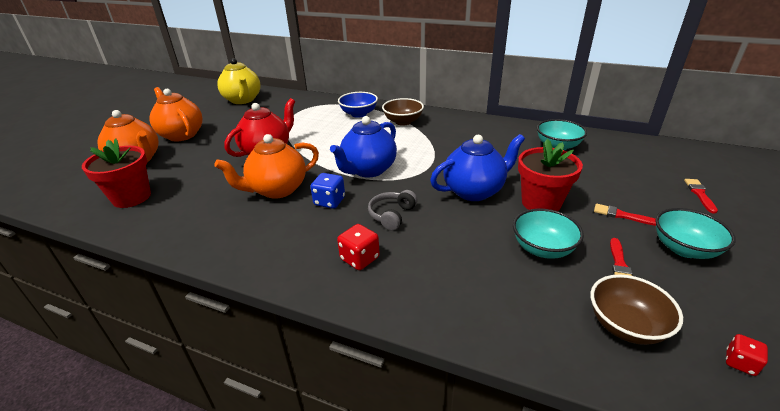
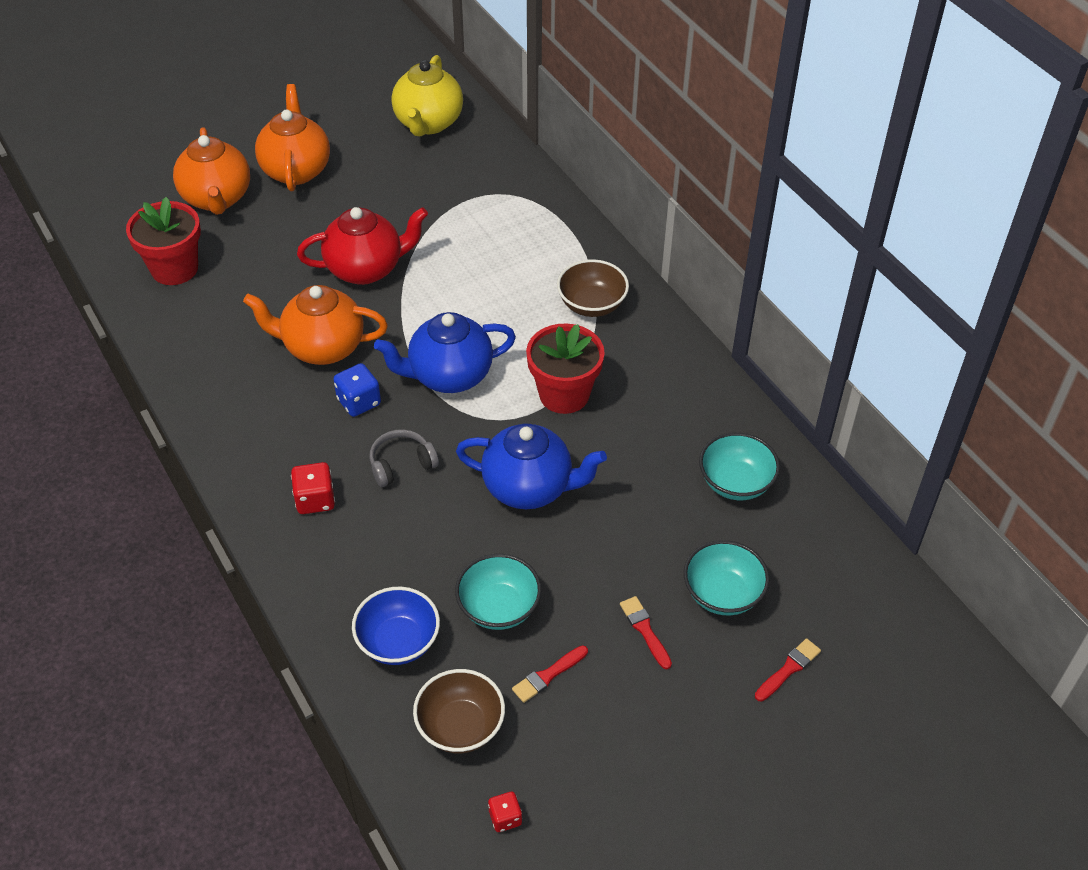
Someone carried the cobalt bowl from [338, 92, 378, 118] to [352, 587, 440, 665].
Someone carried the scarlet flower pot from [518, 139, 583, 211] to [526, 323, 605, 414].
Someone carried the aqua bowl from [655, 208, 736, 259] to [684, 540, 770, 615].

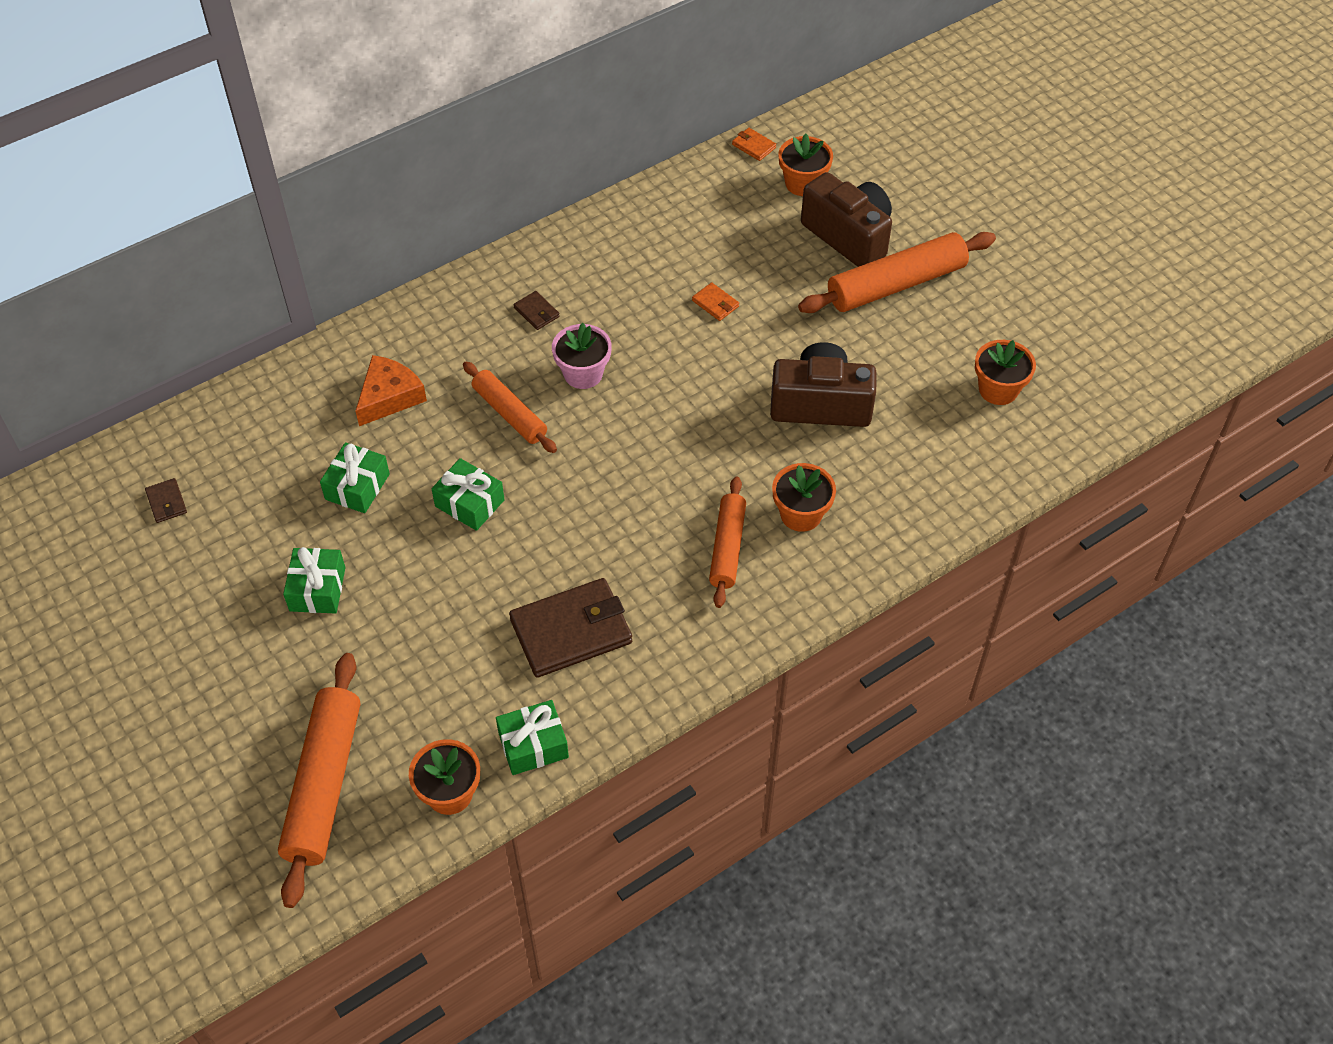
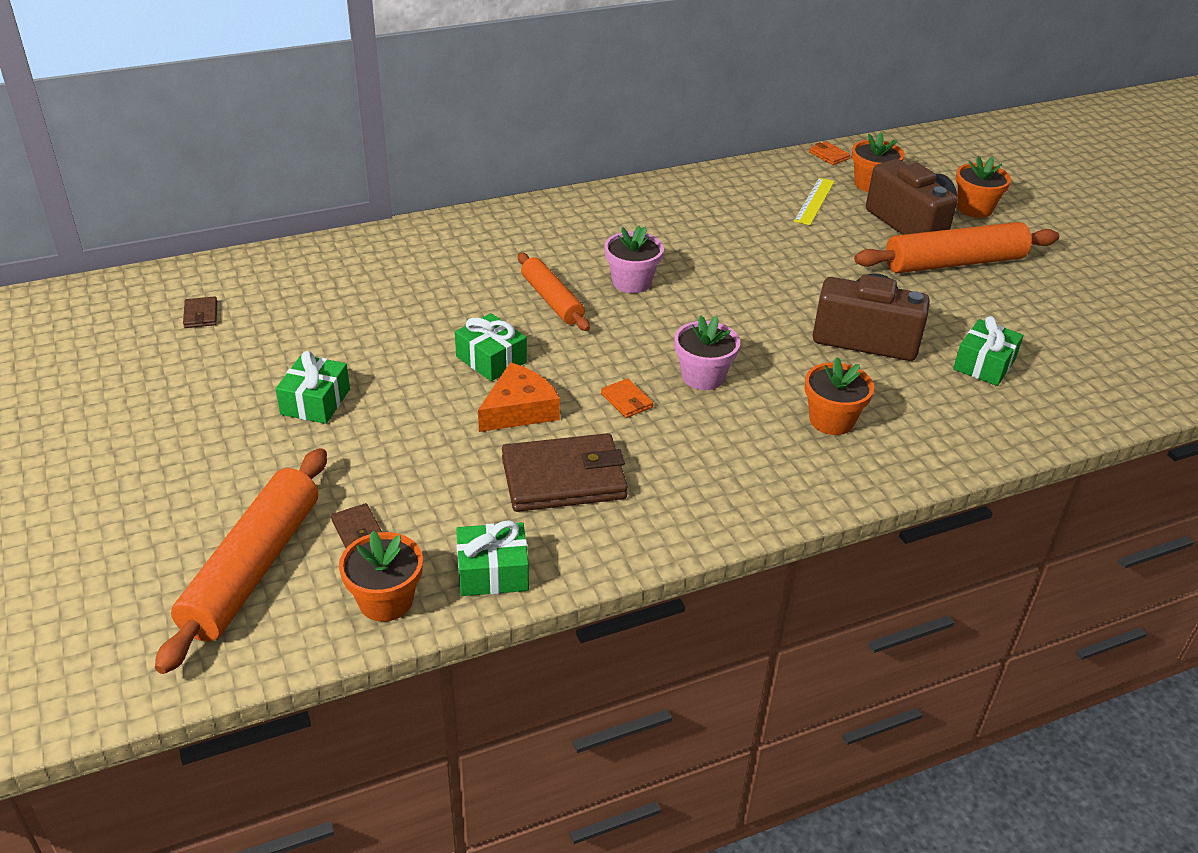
Someone carried the orange card wallet from [692, 282, 739, 321] to [601, 378, 653, 418].
Someone carried the dark brown card wallet from [514, 291, 560, 330] to [331, 503, 382, 548].
Someone carried the orange flower pot from [975, 340, 1036, 405] to [956, 156, 1011, 218].
Someone carried the orange piece of cheese from [356, 355, 427, 426] to [478, 362, 560, 432].
Someone carried the emerald present from [320, 442, 390, 513] to [953, 316, 1023, 386].
Someone took away the orange pastry roller at [709, 477, 746, 608].
Someone put down the bright yellow straightedge at [794, 178, 835, 225].
Someone put down the rose-pink flower pot at [674, 315, 740, 390].

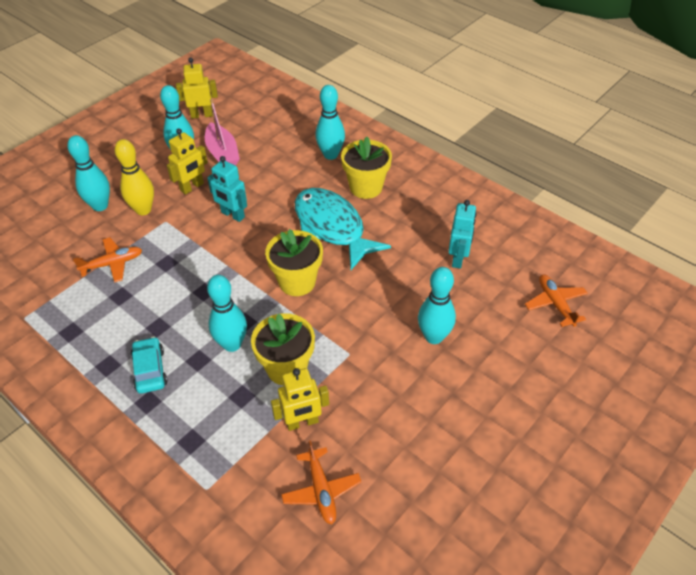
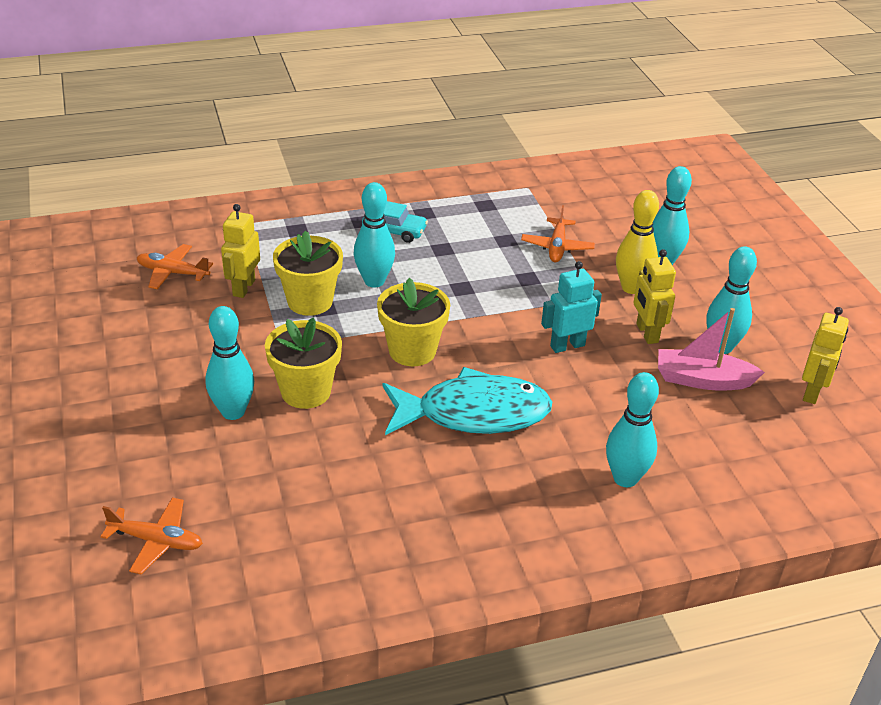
Someone carried the bright yellow flower pot from [341, 137, 392, 199] to [265, 317, 342, 409].
Someone took away the aqua robot figure at [448, 200, 477, 269].

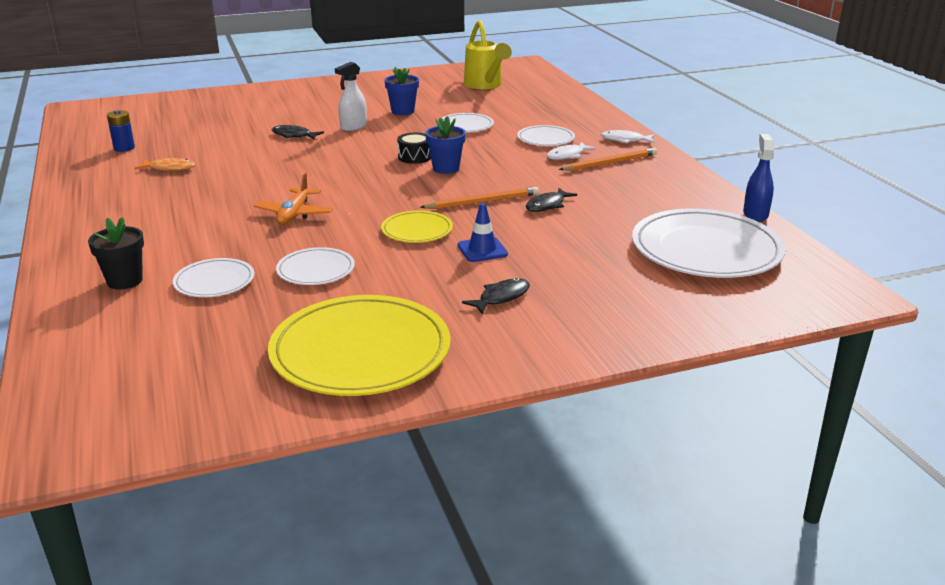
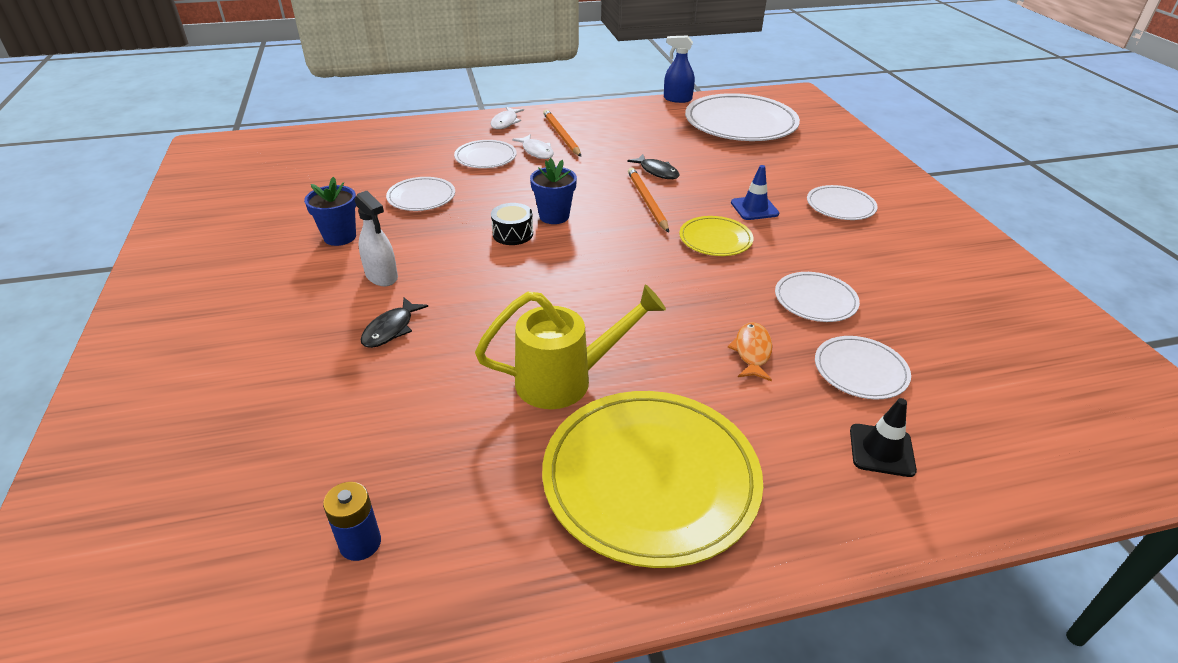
Someone carried the bright yellow watering can from [464, 20, 512, 89] to [475, 285, 666, 409].
Someone carried the orange toy fish from [135, 158, 195, 171] to [728, 322, 772, 381].
Someone took away the orange toy plane at [253, 173, 333, 225].
Someone swapped the jet-black flower pot at [88, 217, 144, 290] for the jet-black traffic cone at [850, 398, 917, 477].
Someone swapped the jet-black toy fish at [462, 278, 530, 314] for the snow-white dinner plate at [807, 185, 878, 220].
Someone carried the bright yellow dinner plate from [268, 295, 450, 396] to [542, 391, 763, 568].

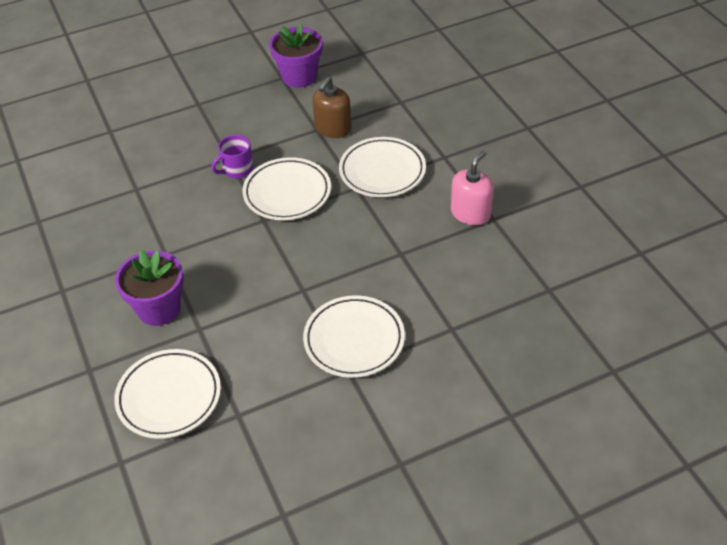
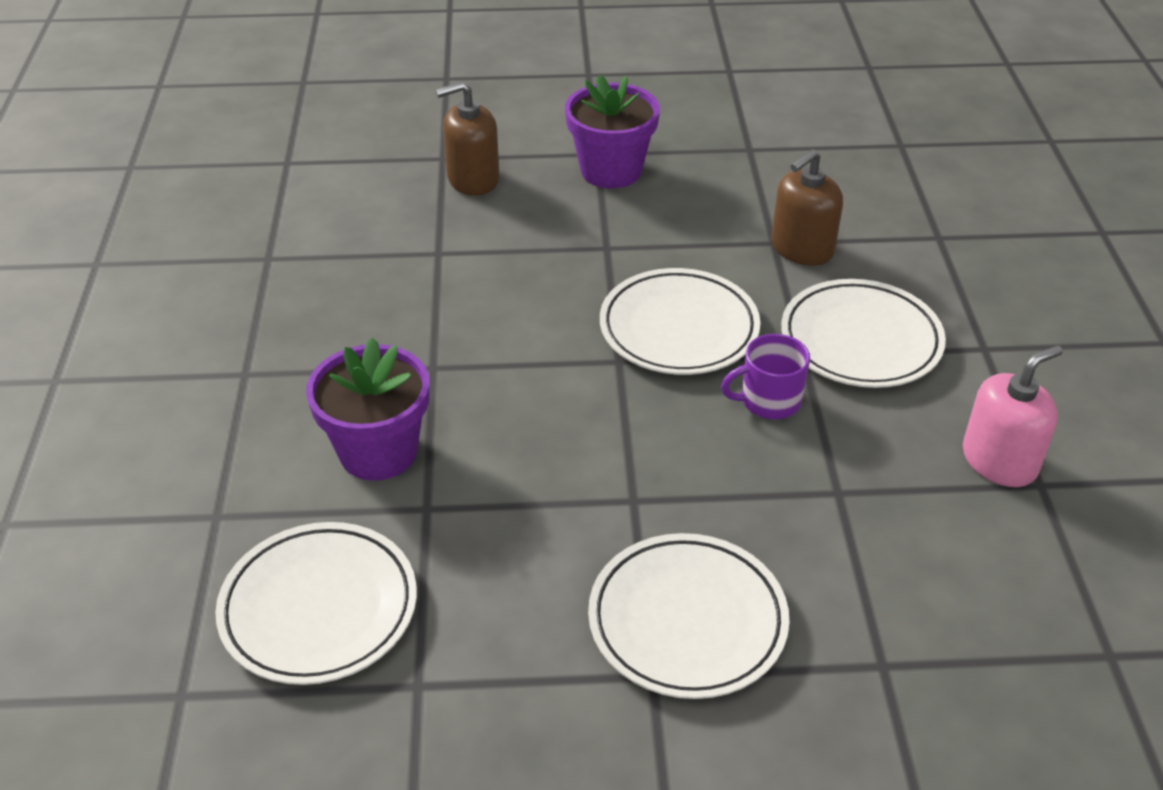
Someone carried the violet flower pot from [269, 24, 323, 88] to [565, 75, 660, 188].
Someone carried the violet tea mug from [211, 135, 253, 178] to [721, 334, 810, 419].
Someone put down the dark brown pump bottle at [436, 81, 500, 195].

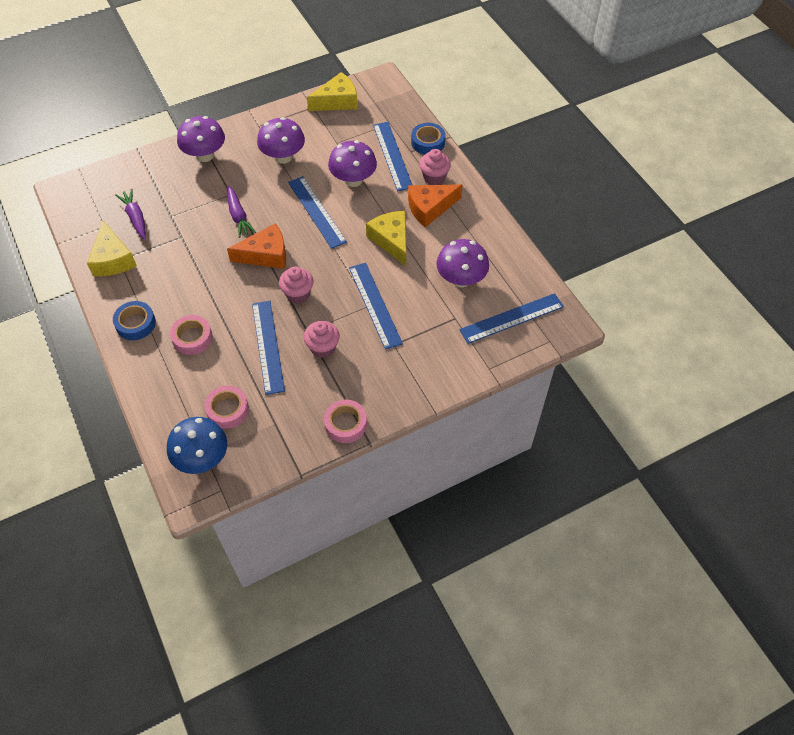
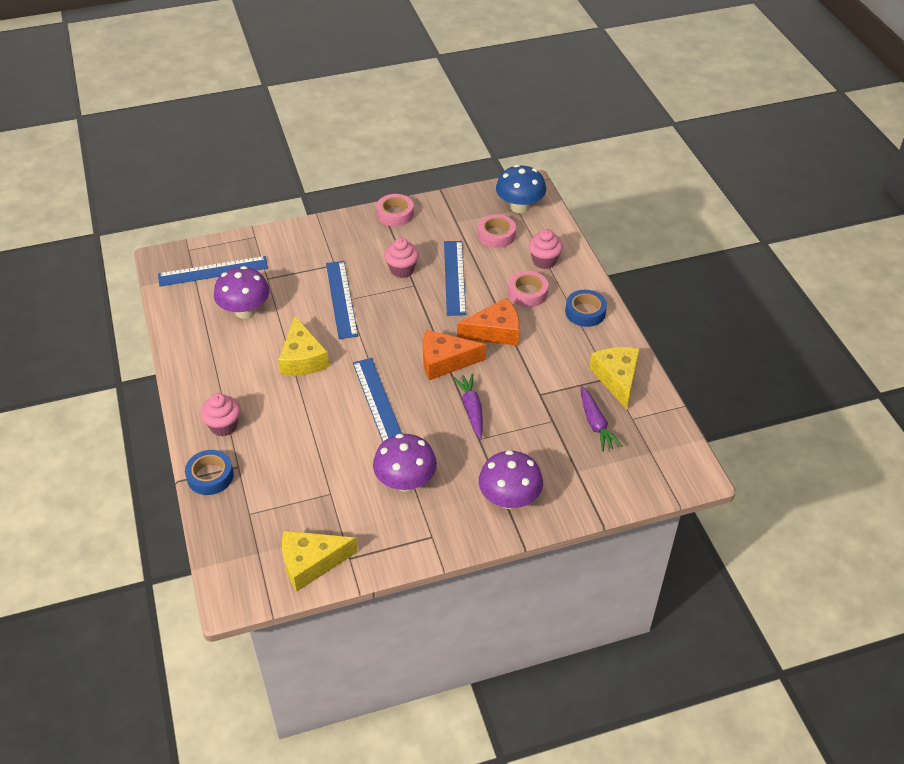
Someone took away the cobalt straightedge at [373, 122, 412, 191].
Someone took away the violet mushroom at [328, 140, 377, 187].
Someone carried the orange piece of cheese from [408, 184, 462, 227] to [457, 298, 520, 346].
Someone carried the rose-pink muffin from [279, 266, 313, 303] to [529, 229, 563, 269].

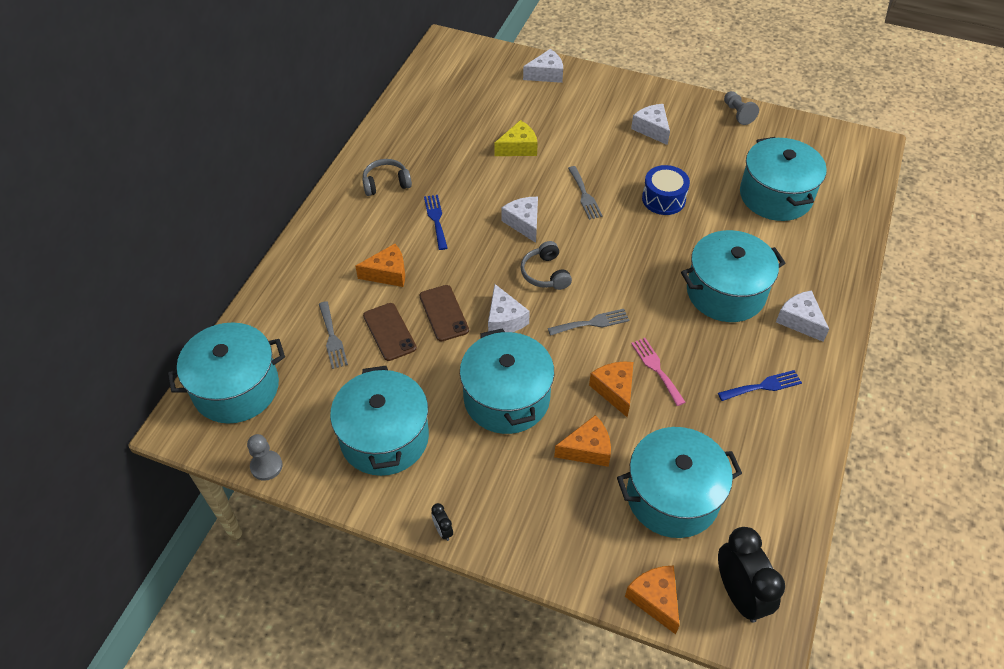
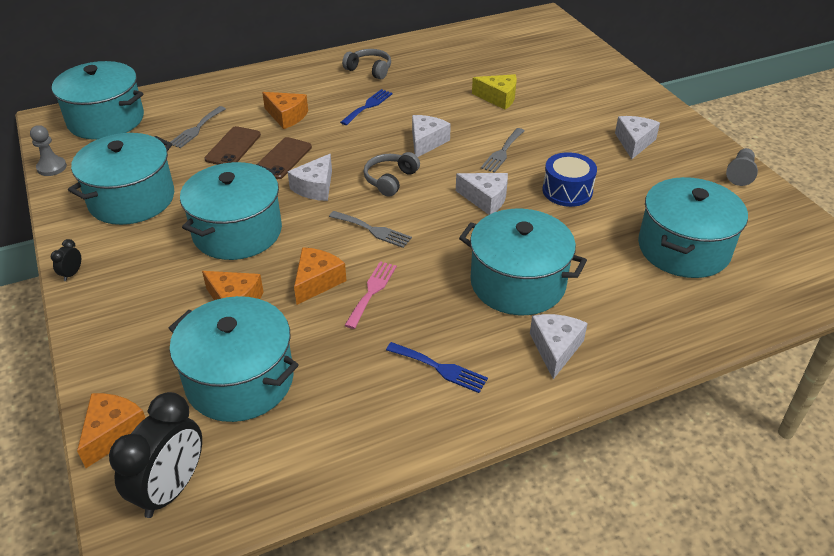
Someone carried the snow-white piece of cheese from [523, 49, 563, 83] to [456, 173, 508, 215].

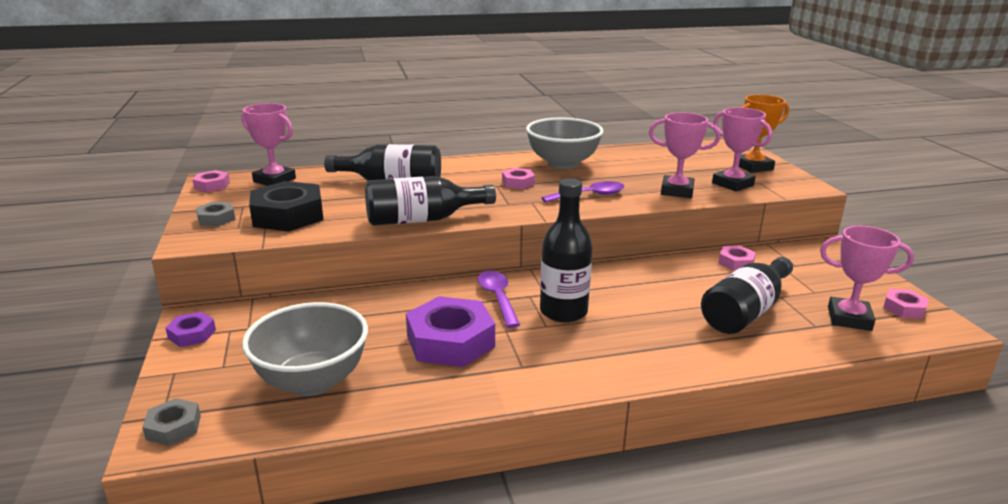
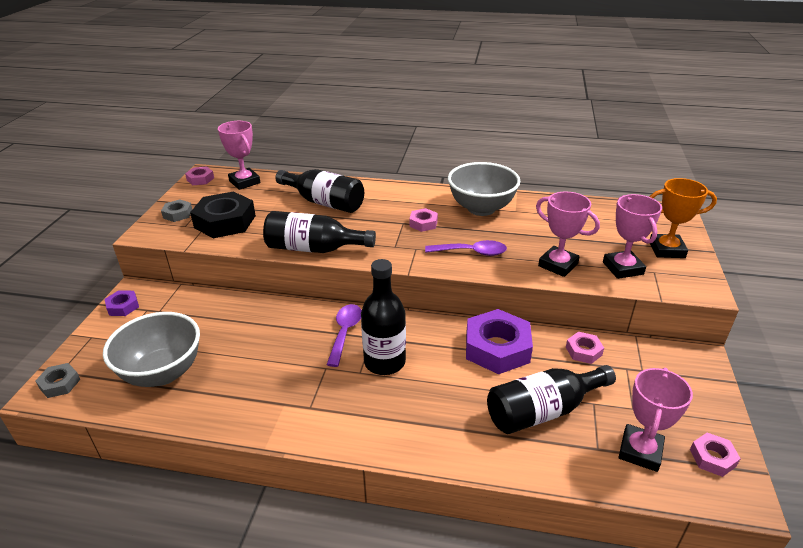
Someone rotated the rose-pink award cup at [820, 226, 914, 331] by 75 degrees clockwise.
Someone carried the violet nut from [406, 296, 495, 367] to [466, 309, 533, 374].

